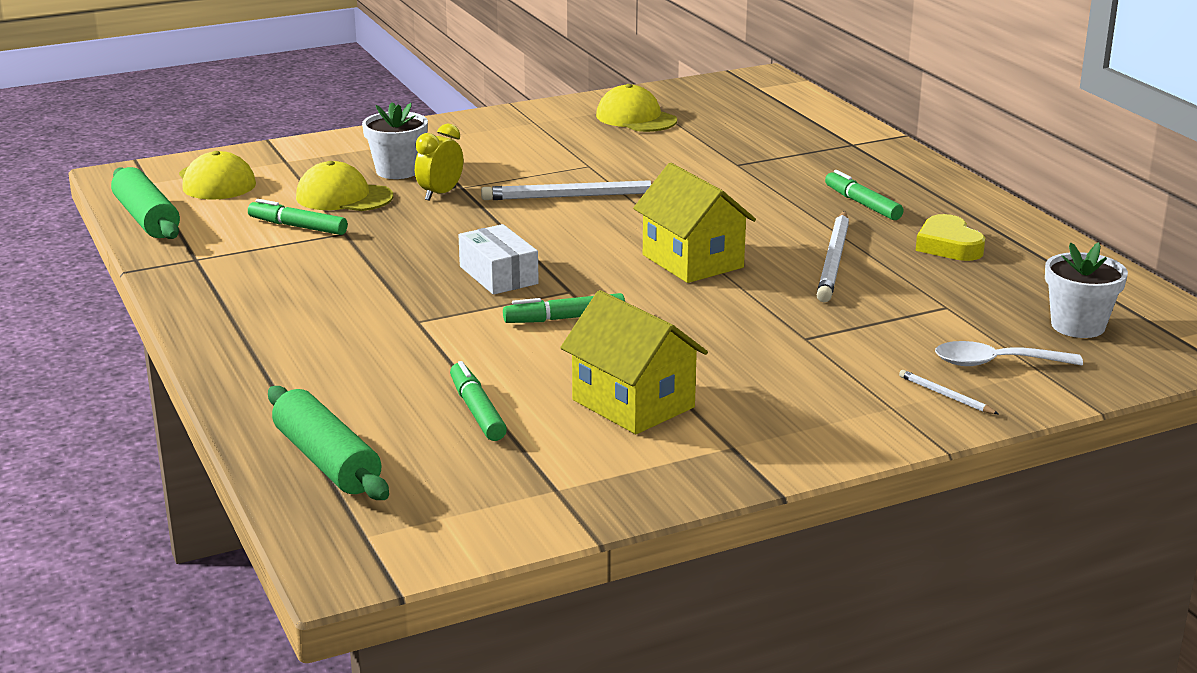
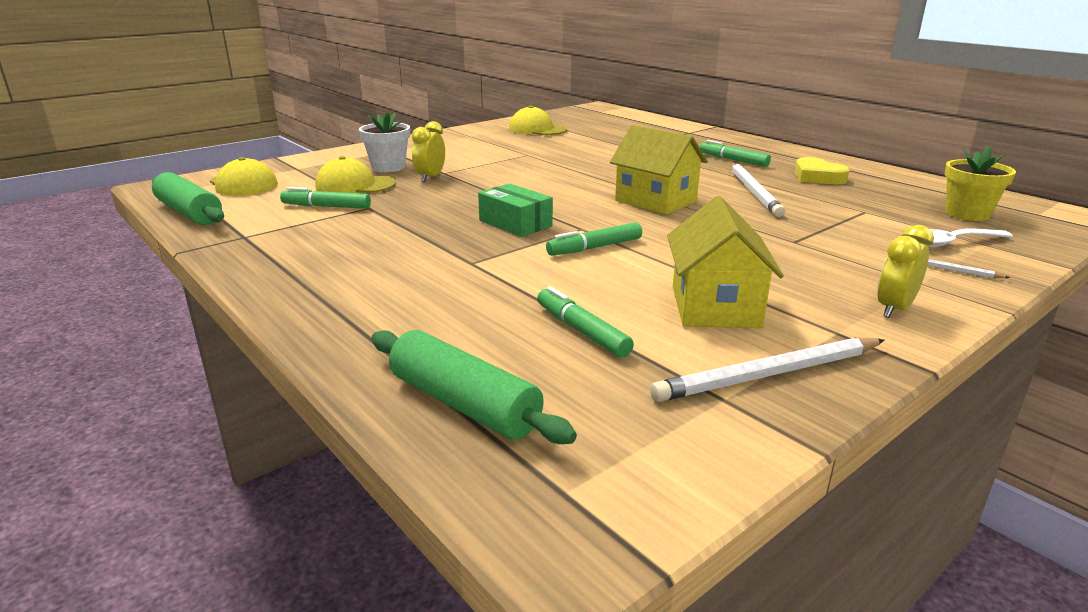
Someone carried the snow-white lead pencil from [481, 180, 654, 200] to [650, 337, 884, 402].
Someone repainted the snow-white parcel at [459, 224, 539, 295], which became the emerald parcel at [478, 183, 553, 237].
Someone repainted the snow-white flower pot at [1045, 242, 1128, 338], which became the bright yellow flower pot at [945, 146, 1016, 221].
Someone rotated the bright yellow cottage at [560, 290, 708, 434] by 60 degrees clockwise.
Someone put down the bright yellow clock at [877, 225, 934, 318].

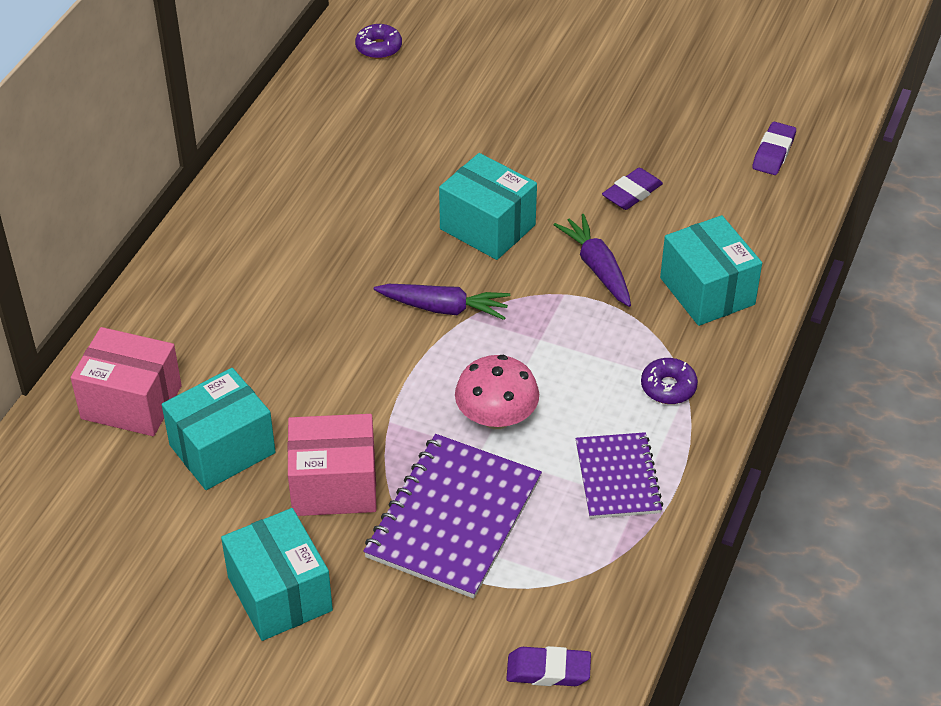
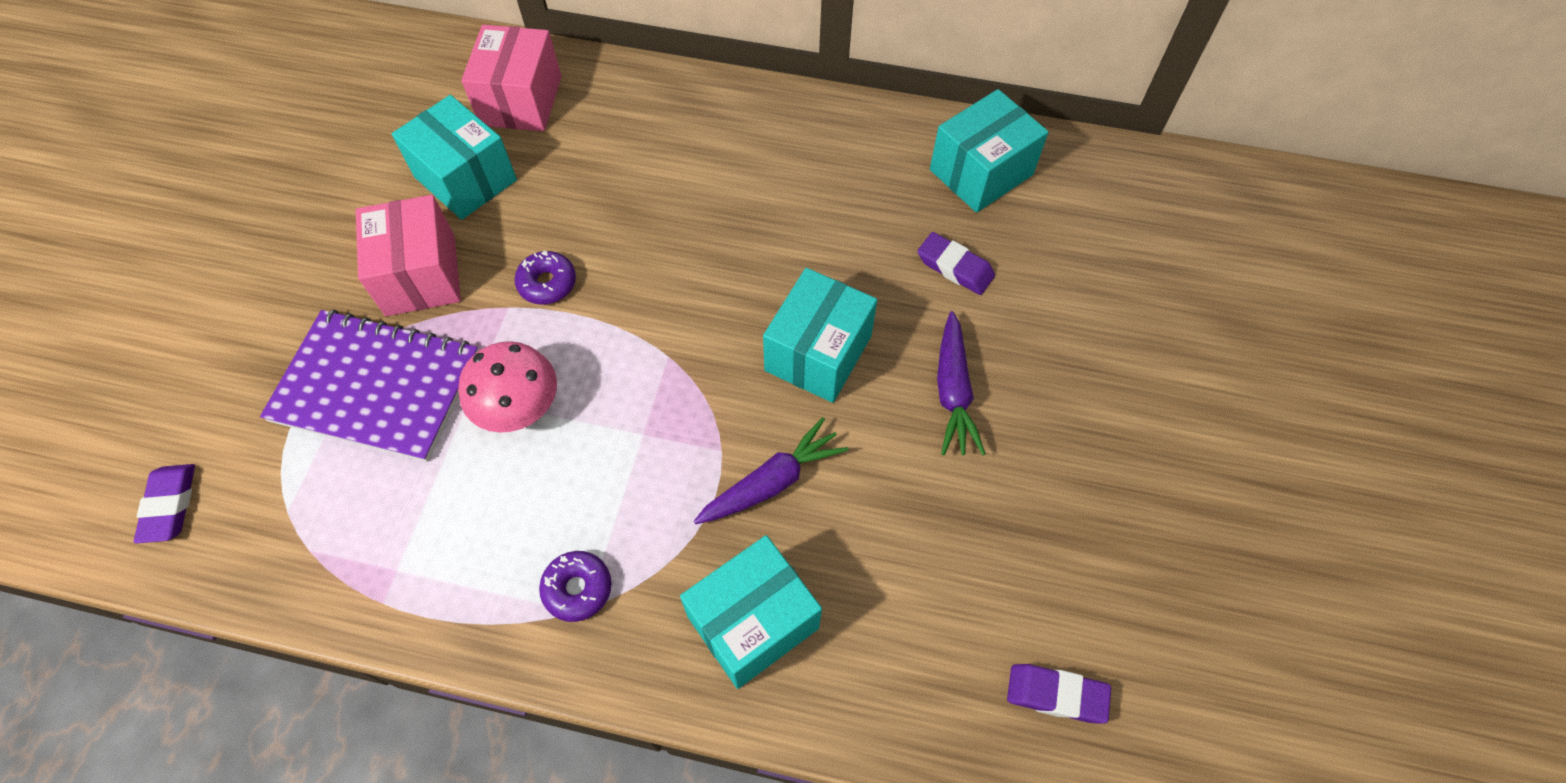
Someone carried the violet doughnut from [355, 24, 402, 59] to [514, 250, 576, 304].
Someone carried the violet eraser from [602, 168, 663, 210] to [918, 232, 995, 295].
Someone carried the violet toy carrot from [374, 284, 510, 320] to [937, 311, 986, 455].
Someone took away the violet notepad at [576, 432, 663, 519].
Someone carried the aqua parcel from [221, 508, 333, 641] to [930, 89, 1049, 213].

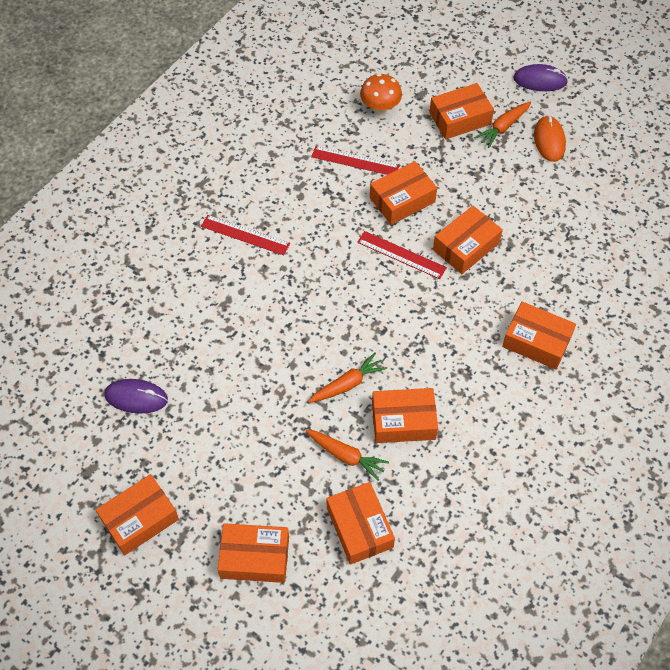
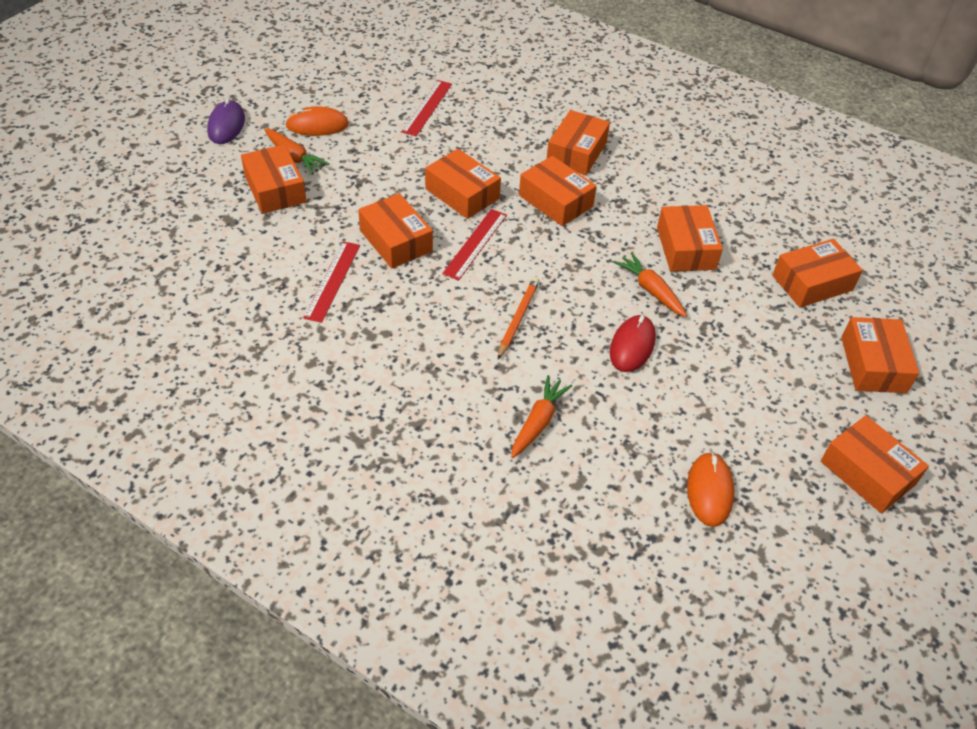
Someone took away the orange mushroom at [360, 74, 402, 114].
Someone carried the scarlet straightedge from [201, 215, 290, 255] to [401, 80, 452, 136].
Someone repainted the violet computer mouse at [104, 379, 168, 414], which became the orange computer mouse at [687, 452, 734, 527].
Someone carried the orange toy carrot from [306, 430, 389, 481] to [511, 375, 572, 458].
Someone put down the orange parcel at [519, 156, 597, 226].
Someone put down the orange lead pencil at [498, 277, 539, 359].
Someone put down the scarlet computer mouse at [610, 315, 656, 372].

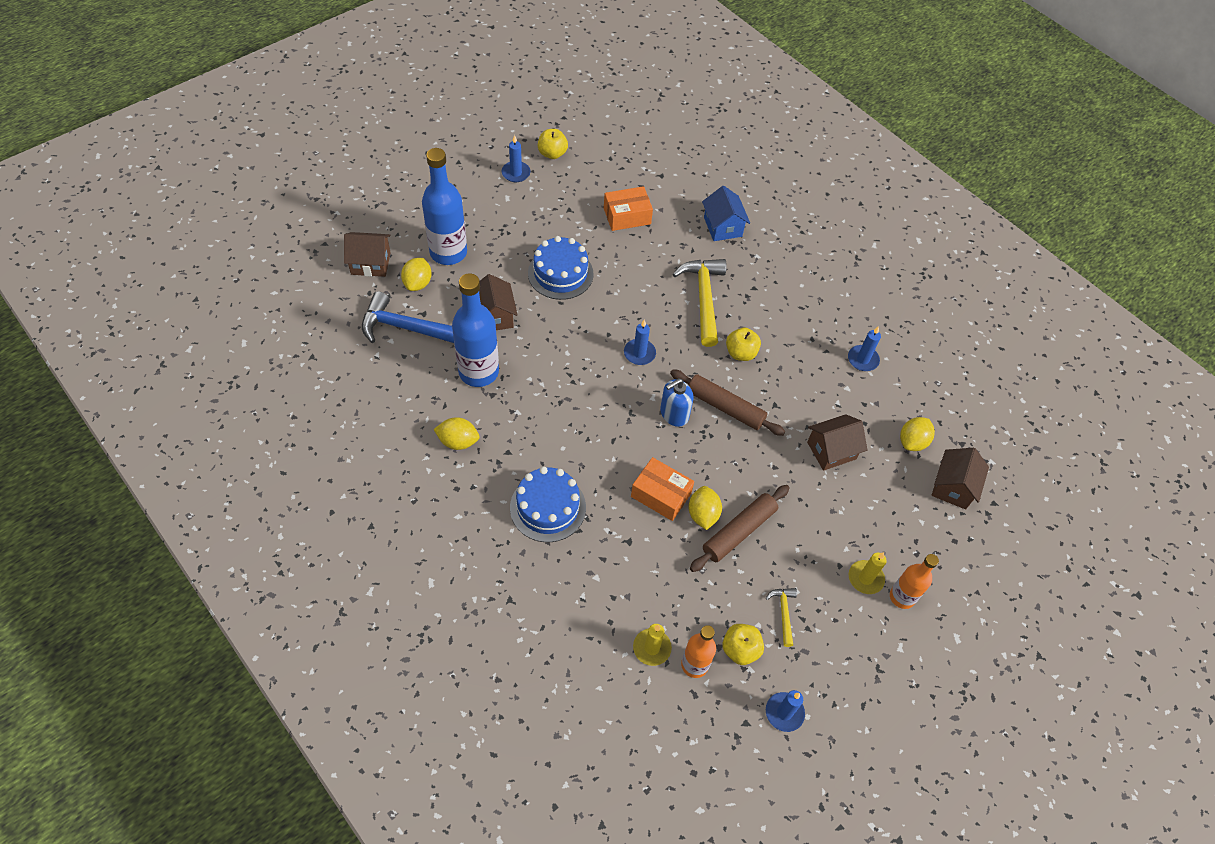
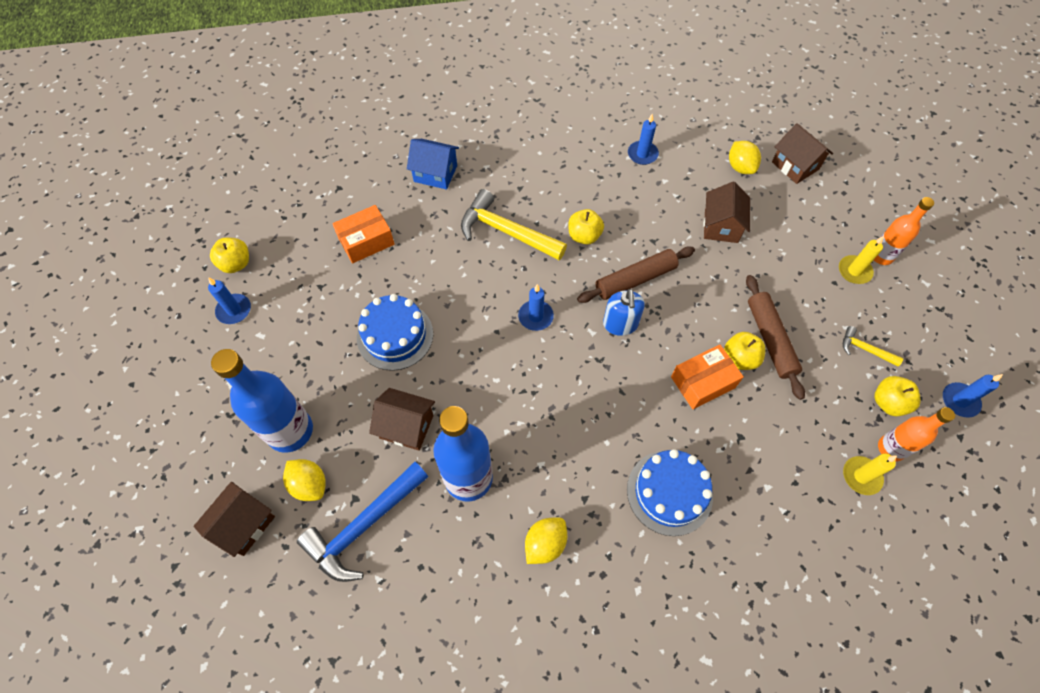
Someone rotated the orange parcel at [604, 186, 653, 231] by 45 degrees clockwise.
Someone swapped the bright yellow citrus fruit at [688, 486, 722, 530] for the bright yellow apple at [724, 332, 765, 370].

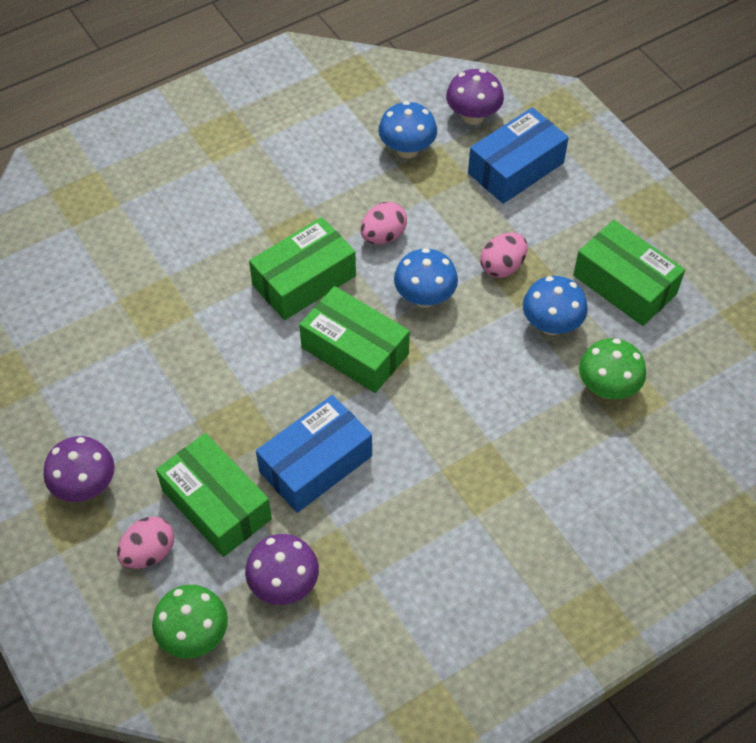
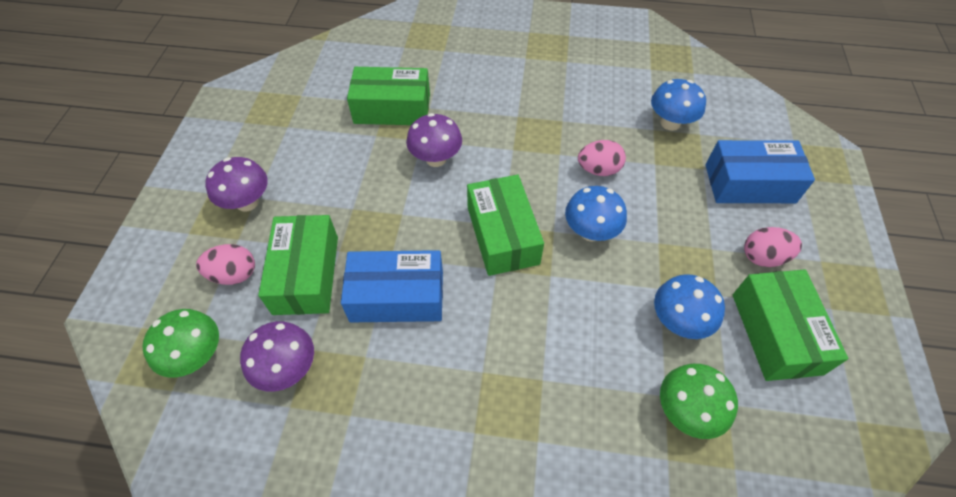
Someone carried the violet mushroom from [446, 69, 504, 125] to [406, 113, 462, 167].
Someone carried the emerald parcel from [249, 217, 356, 320] to [347, 67, 430, 125].
Someone carried the rose-pink egg from [480, 232, 528, 278] to [744, 227, 802, 267].

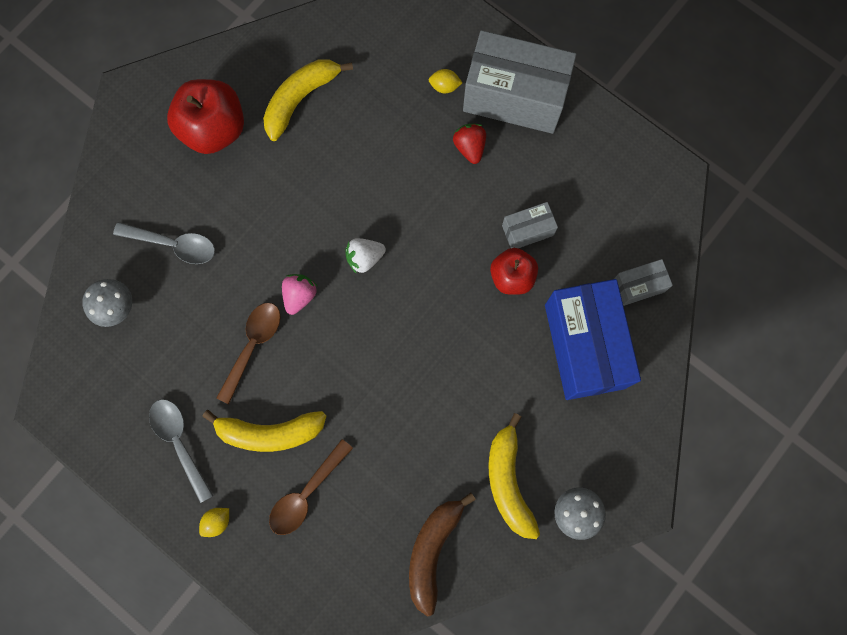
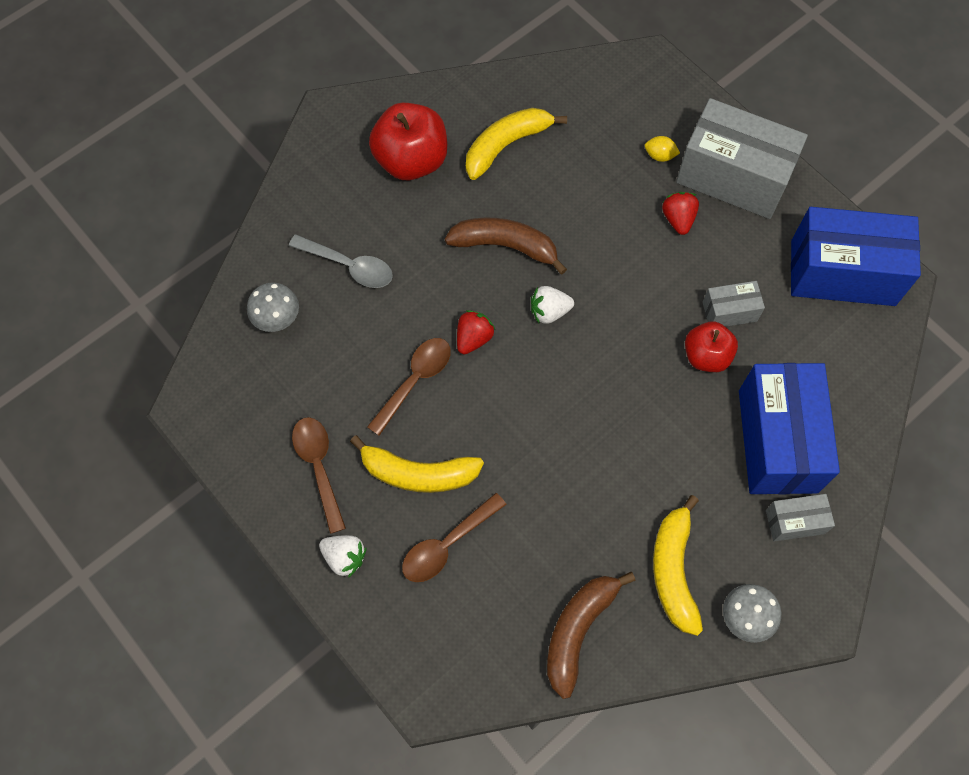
Someone carried the gray parcel from [614, 259, 673, 306] to [766, 494, 835, 542].
Someone repainted the rose-pink strawberry at [282, 274, 317, 315], which became the scarlet strawberry at [457, 310, 495, 354].
Someone repainted the gray teaspoon at [149, 399, 214, 503], which became the dark brown teaspoon at [292, 417, 346, 534].
Someone swapped the bright yellow citrus fruit at [199, 508, 229, 537] for the snow-white strawberry at [319, 535, 366, 578].
Someone put down the cobalt parcel at [791, 207, 921, 306].
Someone put down the dark brown banana fruit at [445, 218, 567, 275].

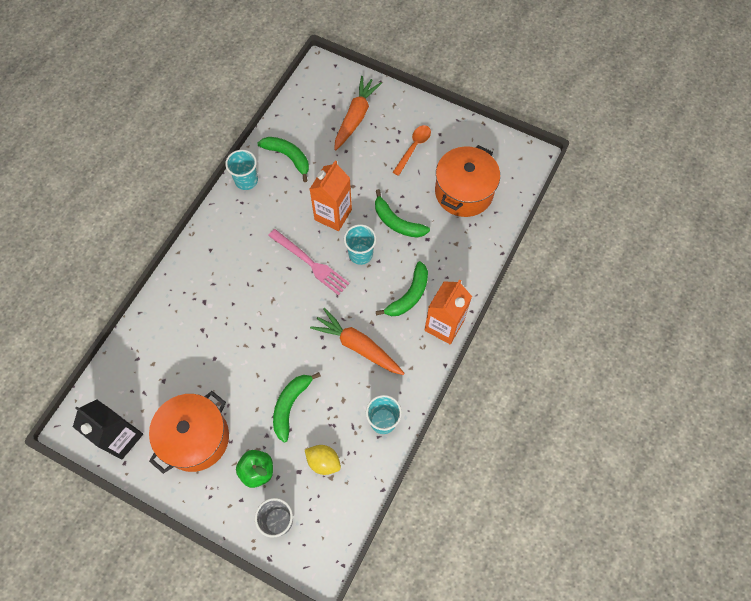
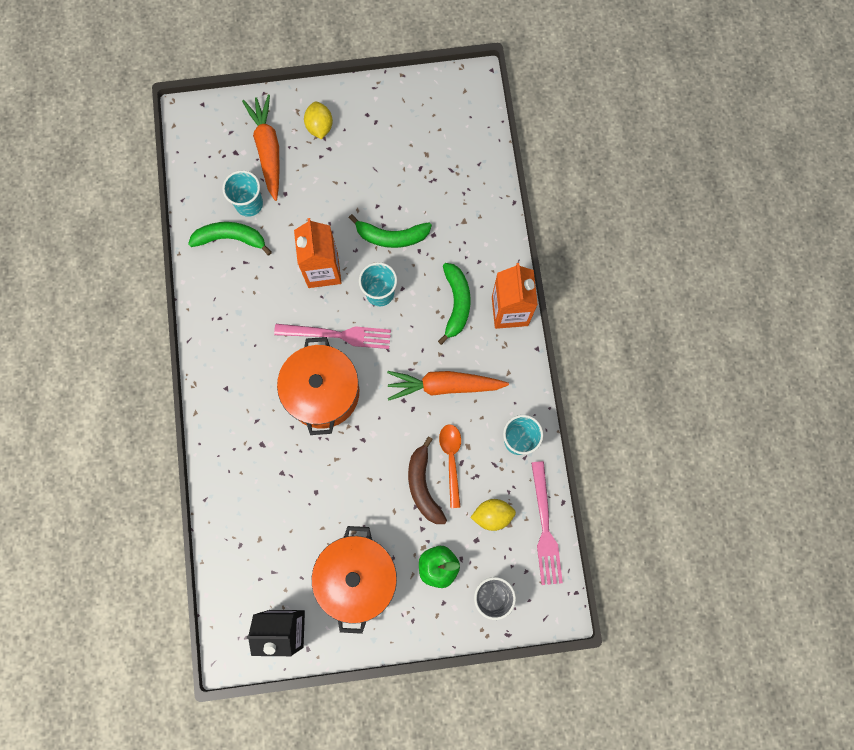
Someone carried the orange teaspoon from [393, 125, 431, 176] to [439, 424, 461, 508].
Someone carried the orange cooking pot from [435, 145, 500, 217] to [277, 337, 359, 435].
Someone carried the aqua beaker from [225, 150, 258, 190] to [222, 170, 263, 217].
Someone repainted the emerald banana fruit at [273, 372, 321, 443], which became the dark brown banana fruit at [408, 436, 447, 524].
Someone put down the bright yellow citrus fruit at [304, 102, 333, 139].
Someone put down the rose-pink table fork at [531, 461, 563, 585].

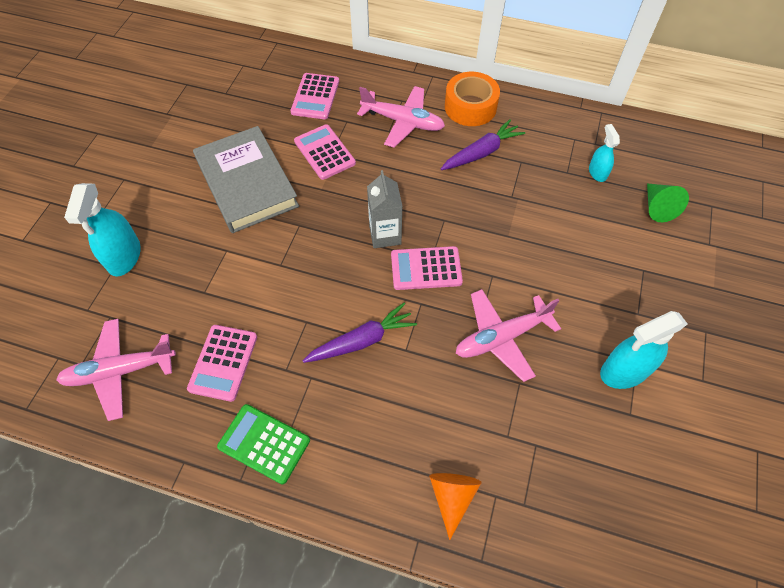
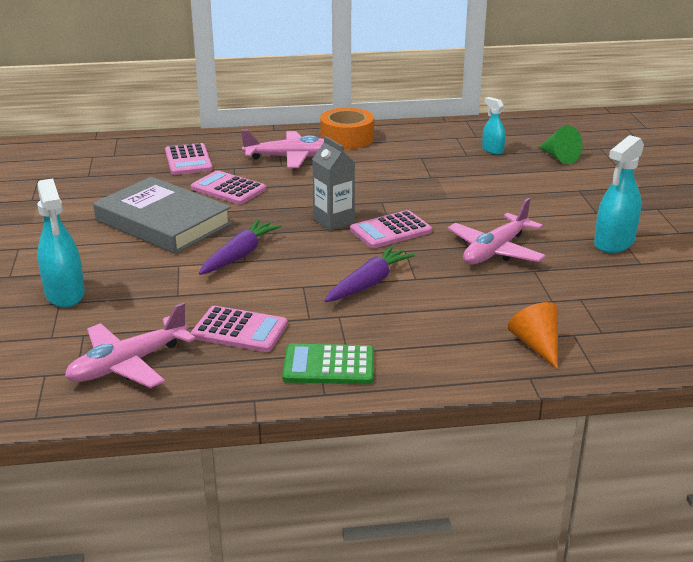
Someone carried the violet toy carrot from [441, 119, 525, 170] to [199, 219, 281, 275].
Someone rotated the rose-pink pocket calculator at [187, 325, 257, 402] by 60 degrees counterclockwise.

